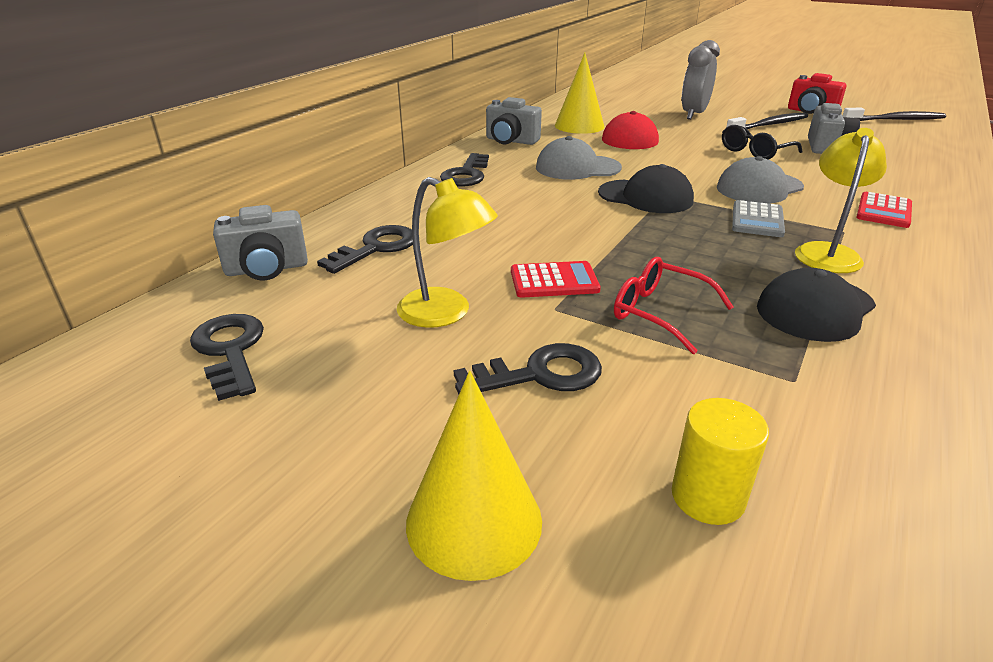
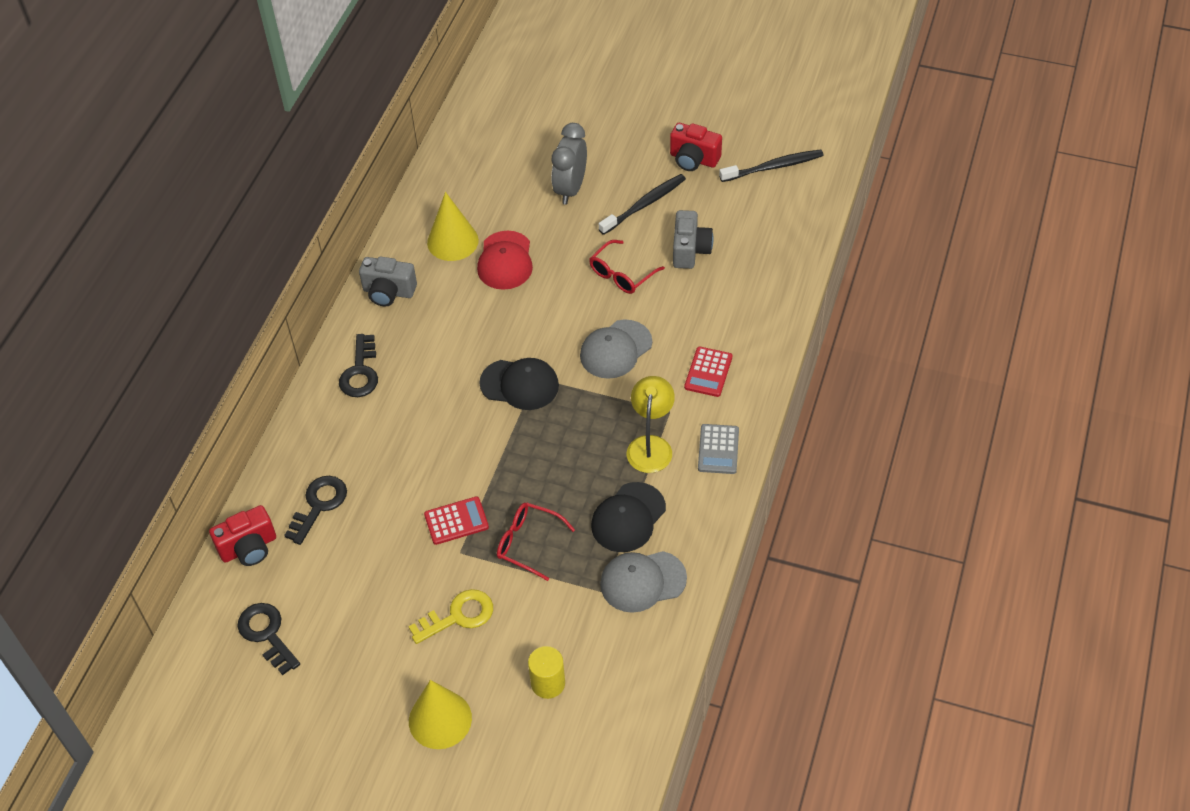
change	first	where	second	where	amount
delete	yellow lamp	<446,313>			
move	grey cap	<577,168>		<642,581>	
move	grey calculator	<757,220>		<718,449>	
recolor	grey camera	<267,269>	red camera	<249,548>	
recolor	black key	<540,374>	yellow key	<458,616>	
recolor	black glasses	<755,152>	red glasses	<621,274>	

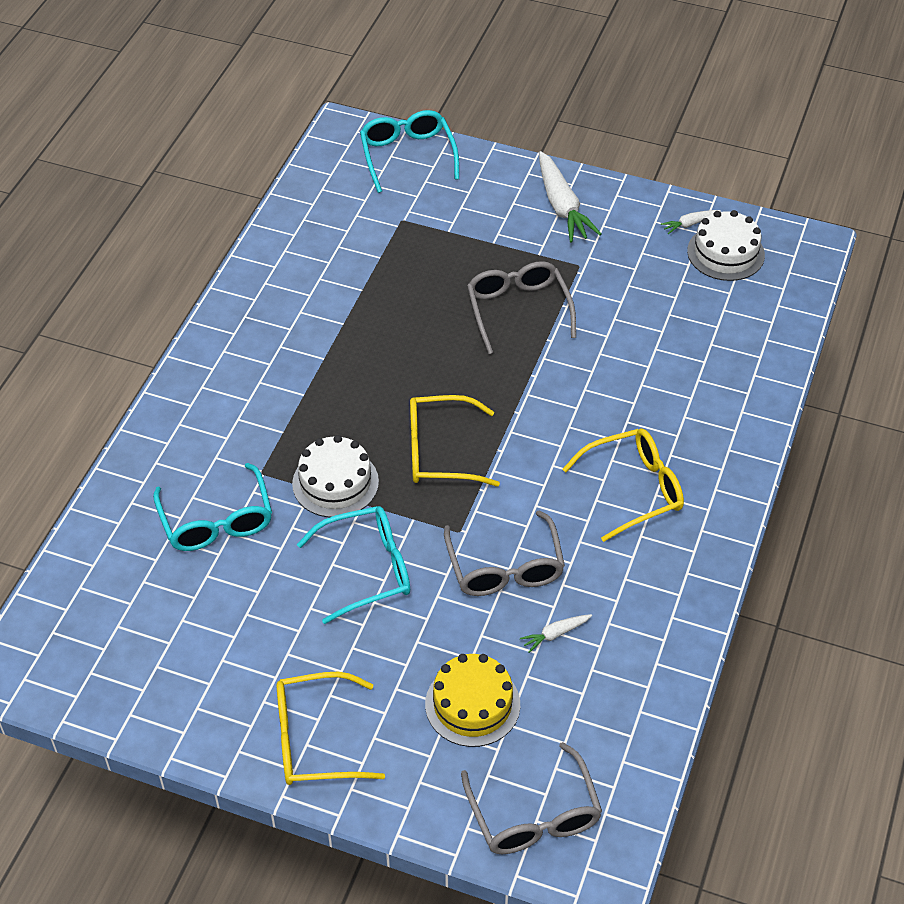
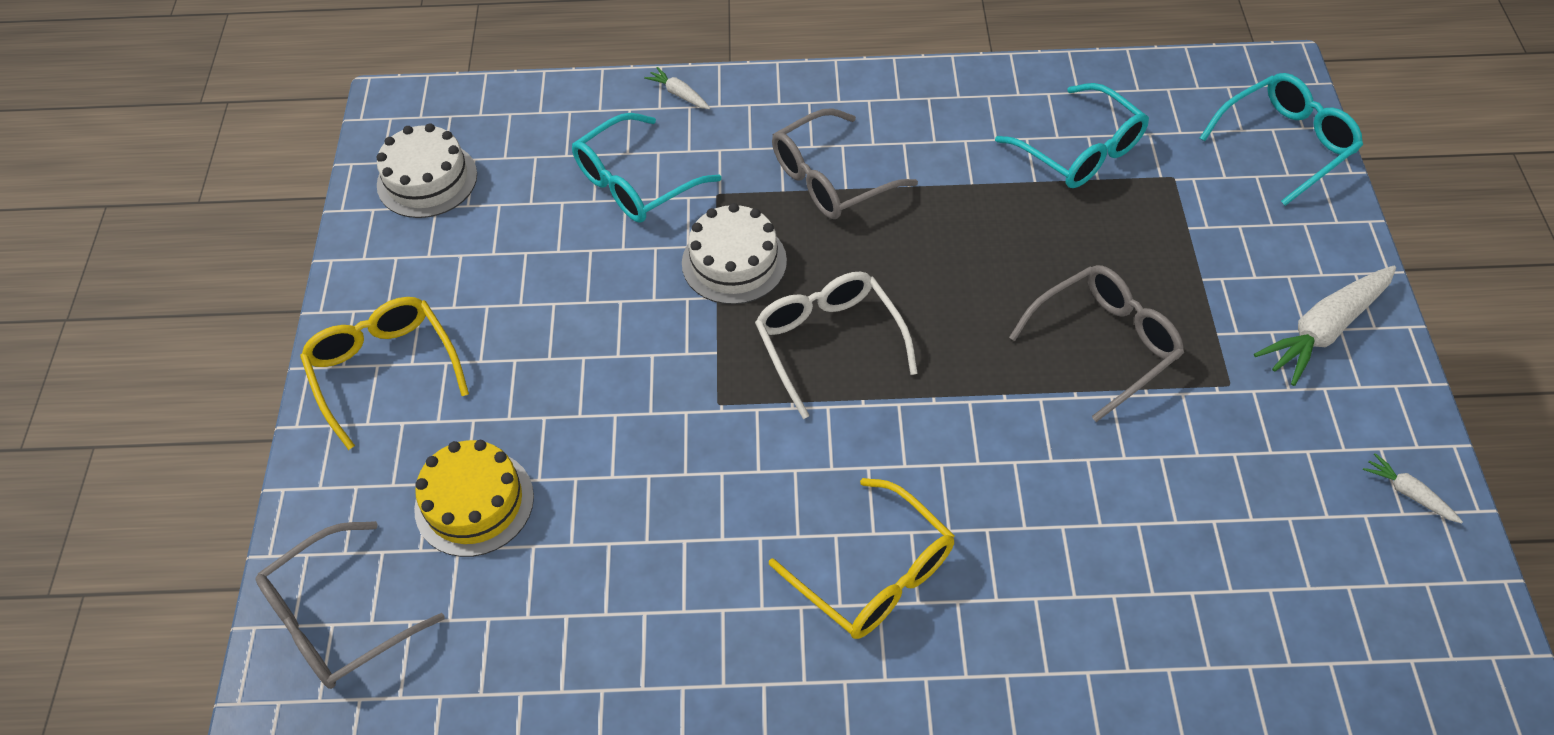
change	first	where	second	where	amount
move	turquoise glasses	<366,569>		<1079,150>	
move	grey glasses	<505,567>		<831,178>	
move	white carrot	<555,634>		<679,94>	
move	white cake	<725,253>		<427,179>	
recolor	yellow glasses	<441,451>	white glasses	<829,343>	

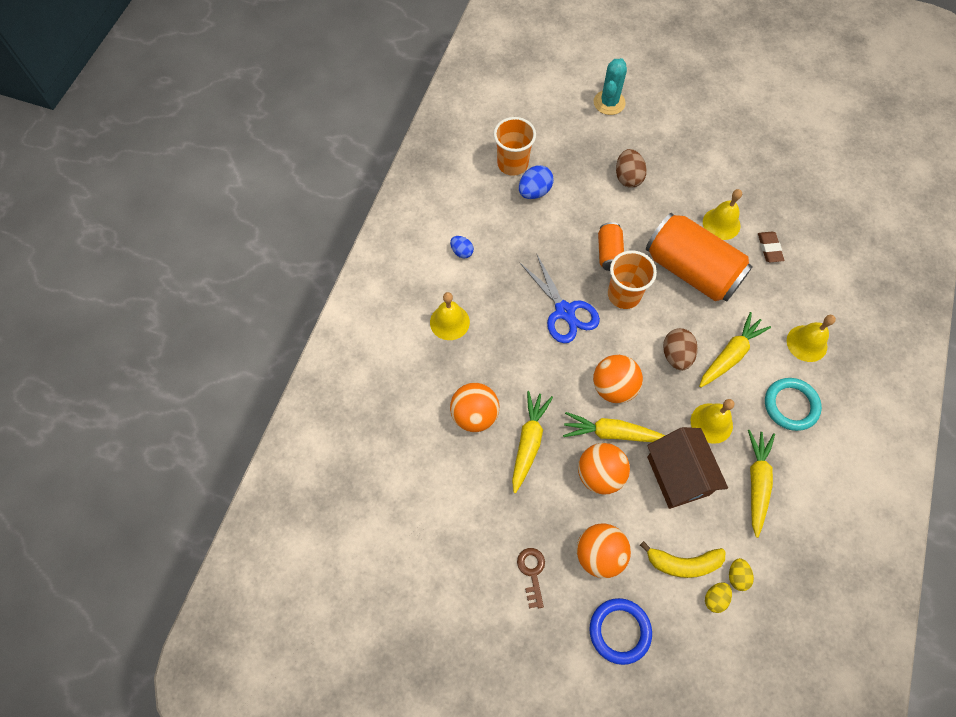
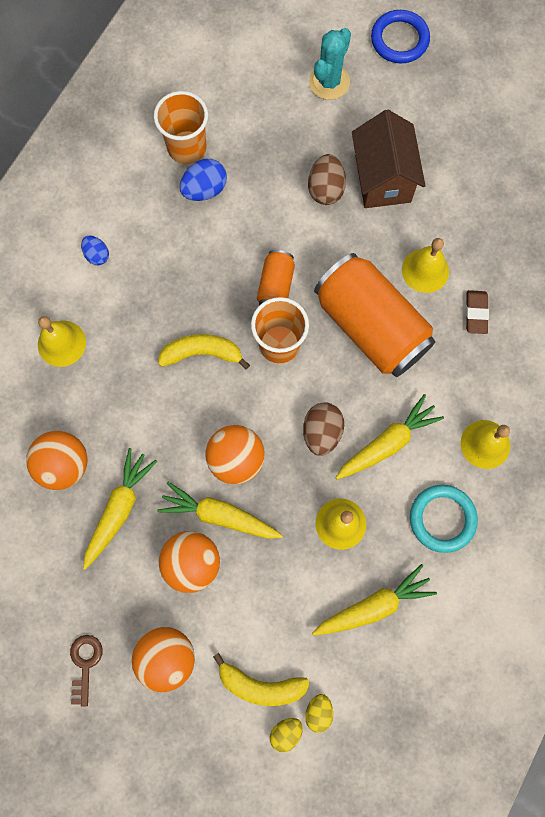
change	first	where	second	where	amount
move	blue ring	<619,631>		<399,40>	
move	brown house	<678,475>		<383,178>	
replace	blue scissors	<564,311>	yellow banana	<202,353>	
rotate	yellow carrot	<757,483>		<373,606>	45 degrees clockwise

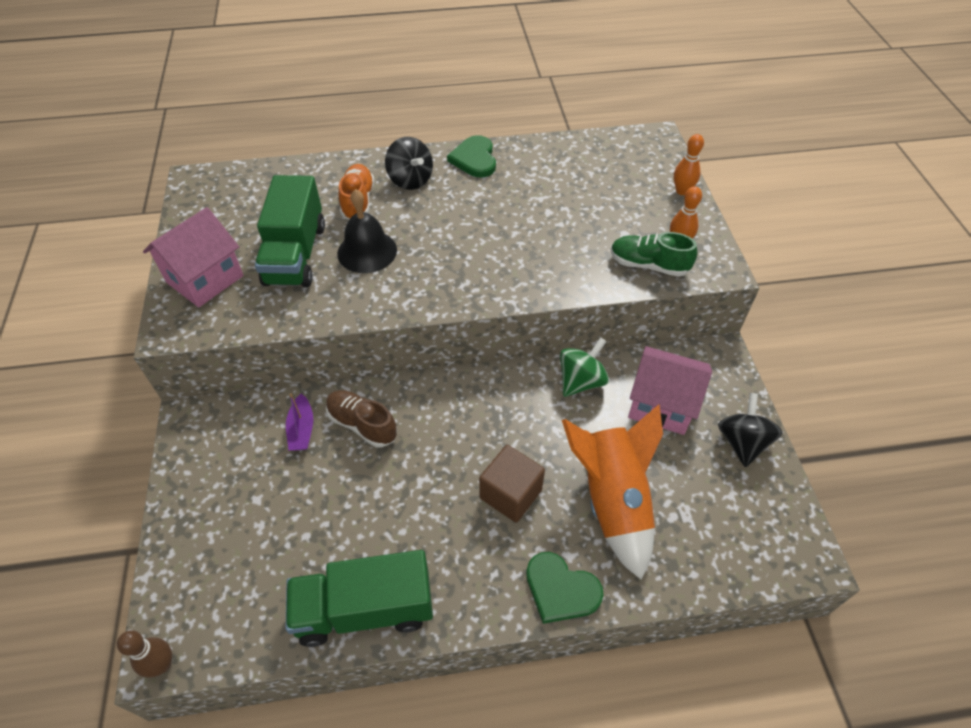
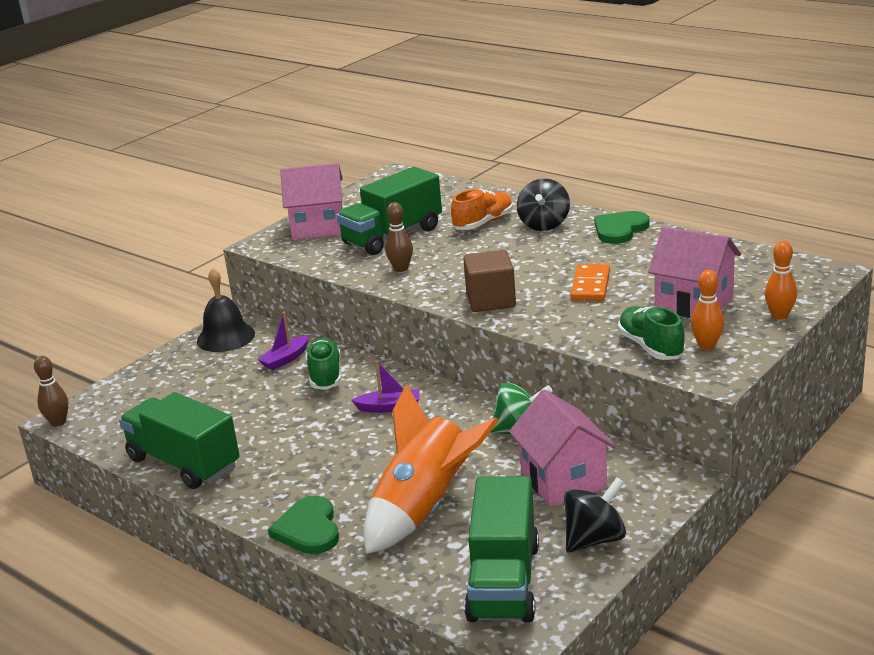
change	first	where	second	where	amount
insert			purple boat	<389,407>	
insert			brown bowling pin	<401,269>	
insert			green truck	<504,581>	
insert			orange domino	<591,286>	
insert			pink house	<694,303>	
move	black bell	<367,251>		<225,337>	
move	brown cube	<510,494>		<491,300>	
recolor	brown shoe	<362,424>	green shoe	<325,375>	

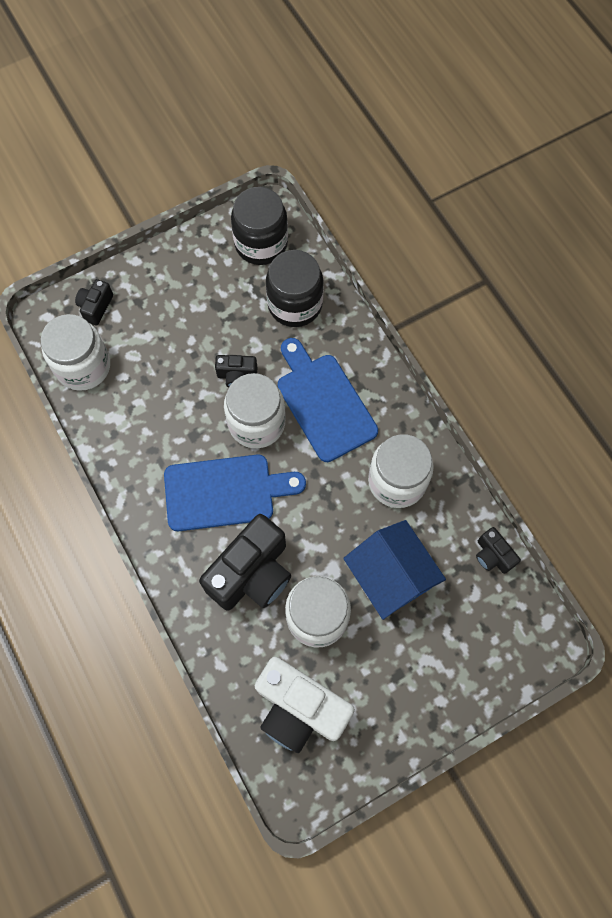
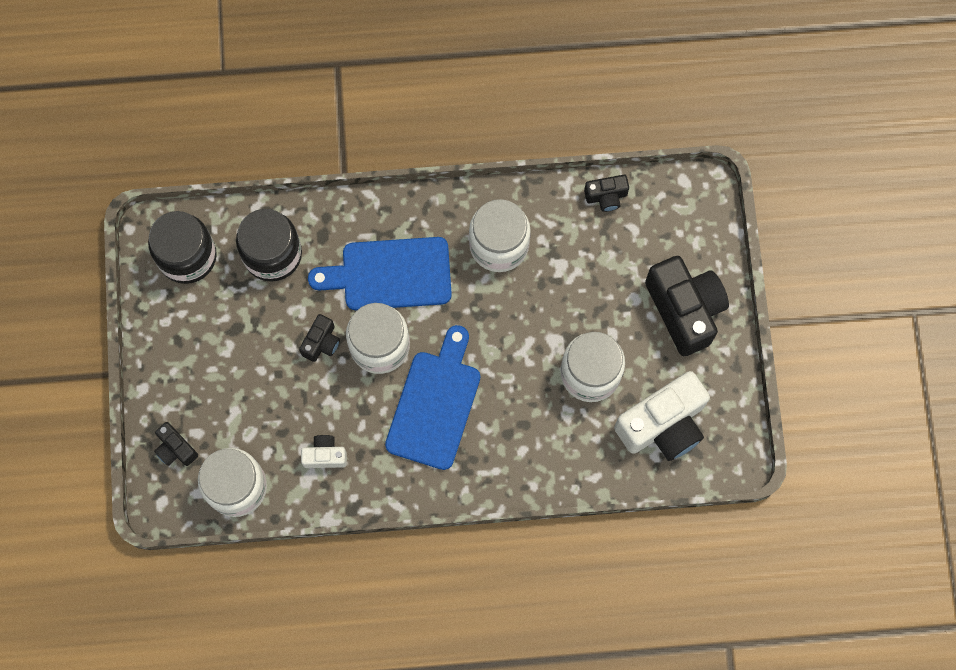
change	first	where	second	where	amount
delete	blue house	<390,577>			
insert			white camera	<325,455>	
move	black camera	<252,573>		<684,310>	

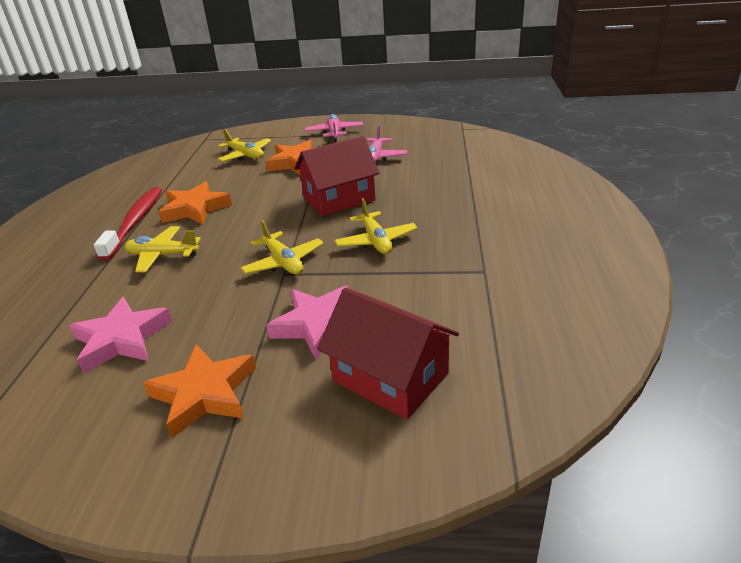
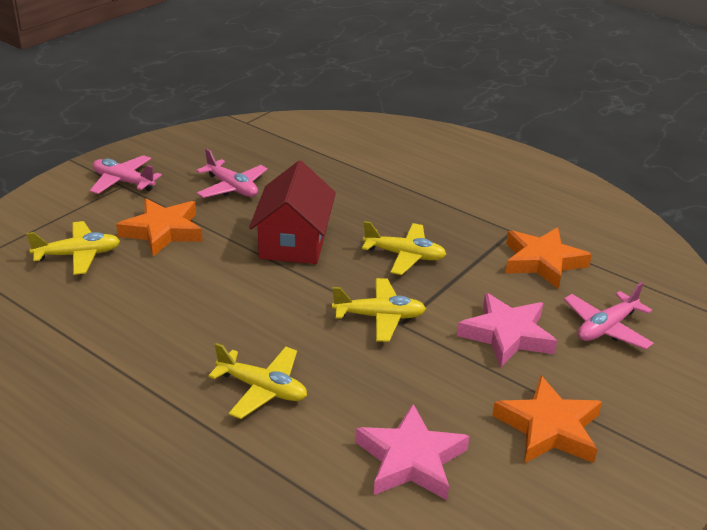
change	first	where	second	where	amount
delete	red toothbrush	<135,222>			
move	orange star	<195,209>		<542,262>	
replace	red house	<390,377>	pink plane	<606,328>	
rotate	yellow plane	<162,255>		<262,389>	105 degrees counterclockwise

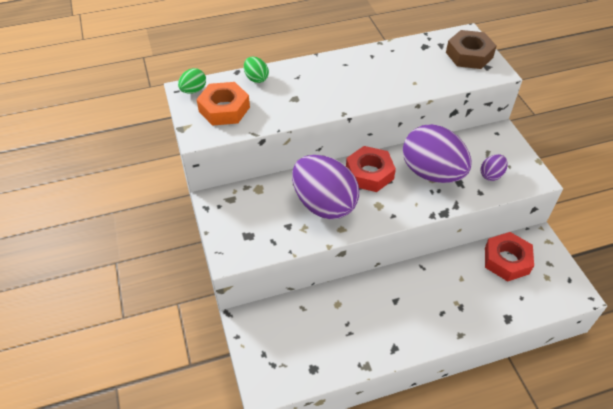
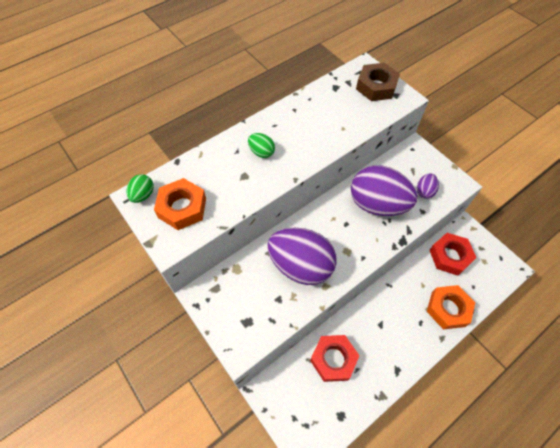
change	first	where	second	where	amount
insert			orange nut	<448,309>	
move	green egg	<256,78>		<261,152>	
move	red nut	<369,173>		<333,359>	

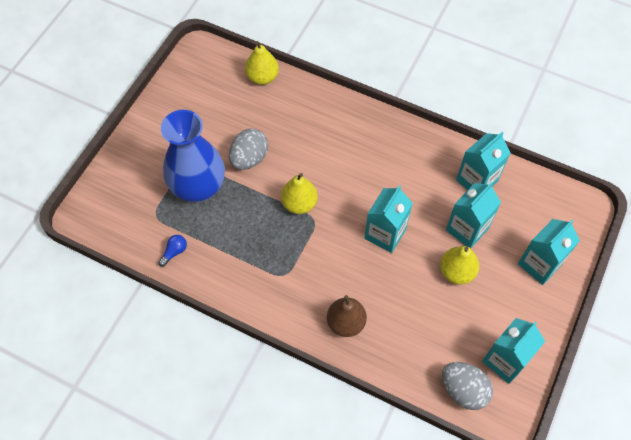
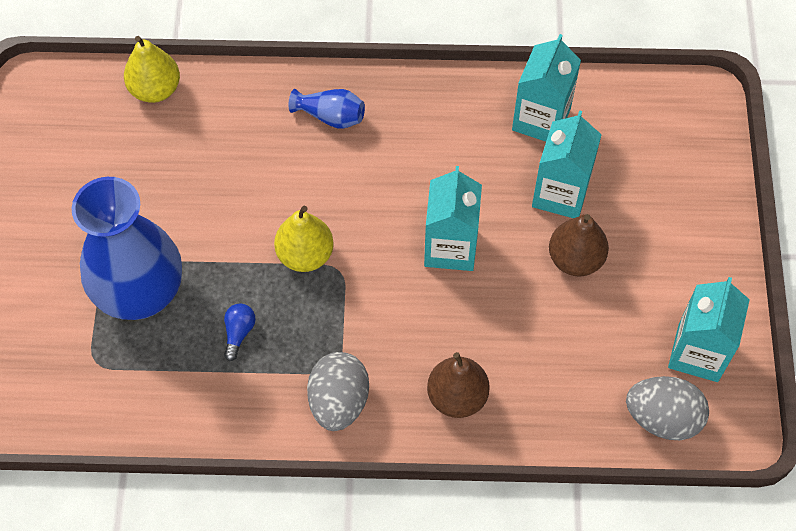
change	first	where	second	where	amount
delete	turquoise carton	<539,264>			
insert			blue vase	<330,116>	
move	blue light bulb	<174,252>		<239,333>	
move	grey egg	<249,158>		<339,401>	
recolor	yellow pear	<456,272>	brown pear	<575,259>	

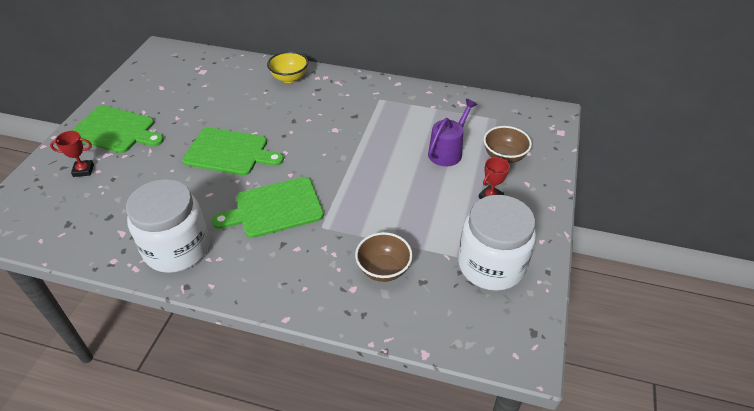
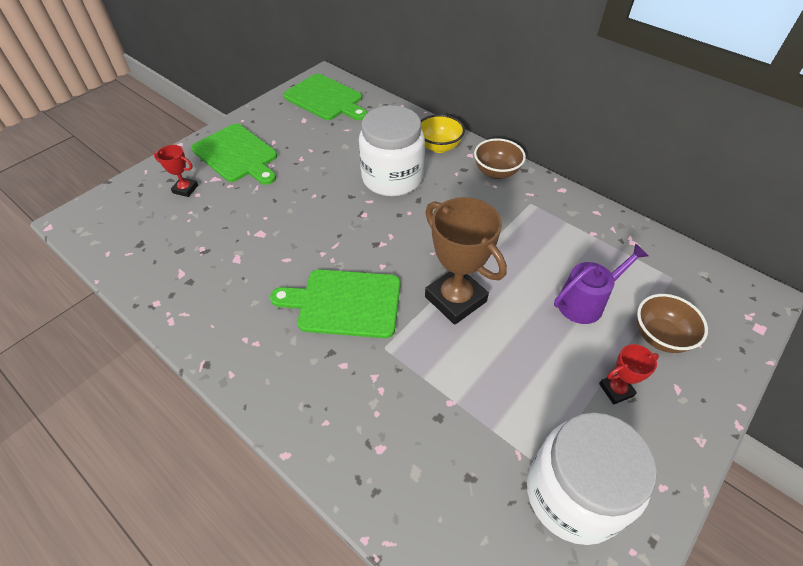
change	first	where	second	where	amount
insert			brown trophy	<455,299>	
move	white jar	<177,248>		<392,178>	
move	green cutting board	<229,152>		<325,98>	
move	brown bowl	<383,269>		<496,172>	

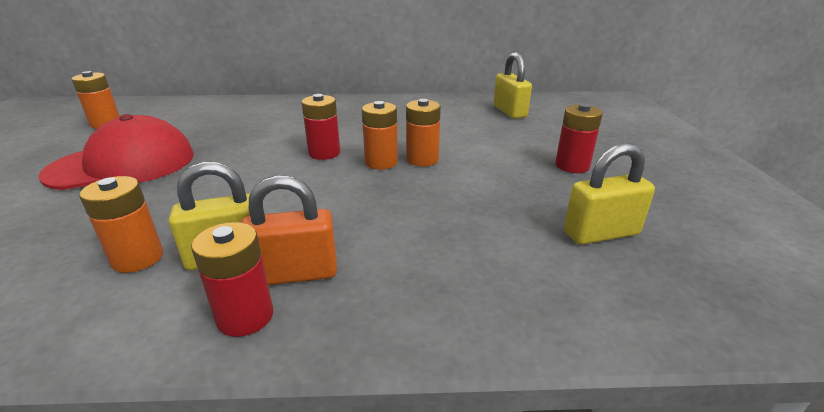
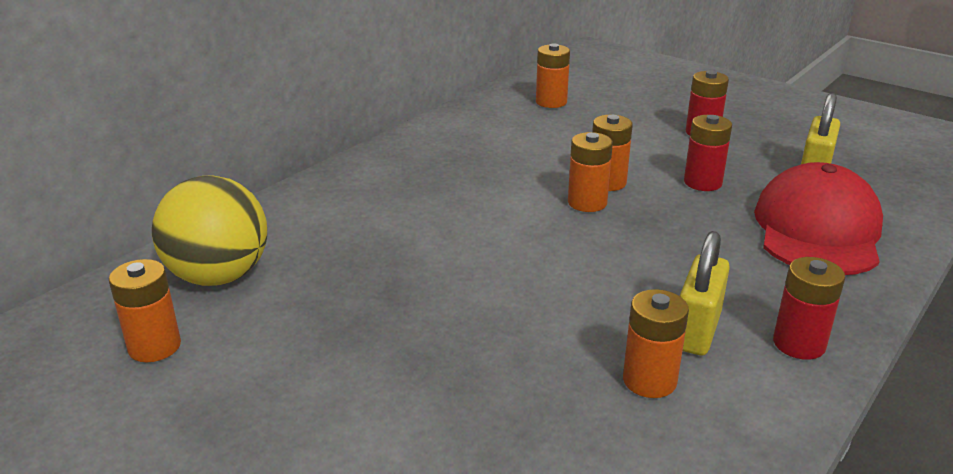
change	first	where	second	where	amount
delete	orange padlock	<295,274>			
insert			yellow ball	<219,276>	
move	red cap	<123,164>		<817,230>	
move	red battery	<324,153>		<702,182>	
replace	yellow padlock	<509,111>	orange battery	<551,102>	

